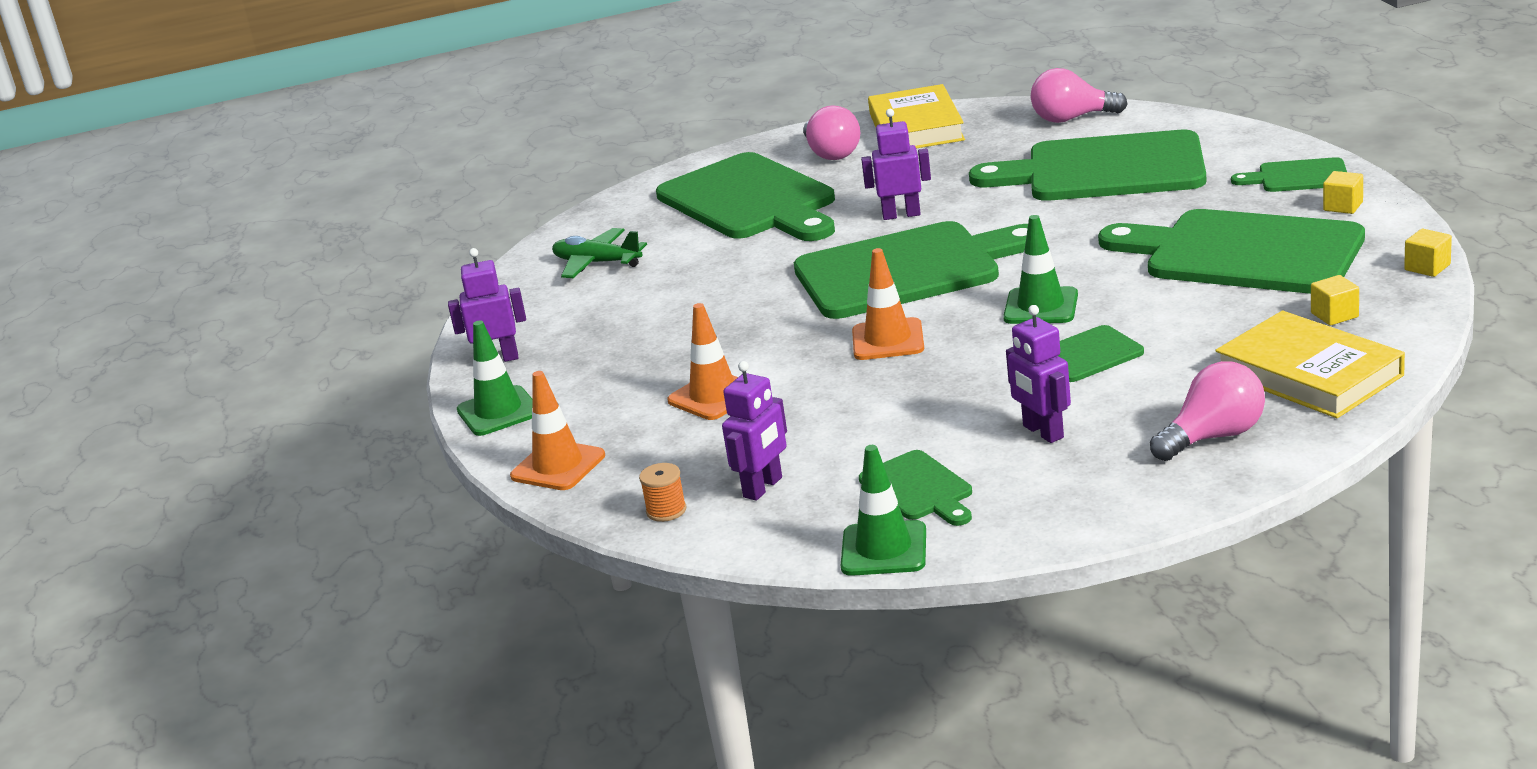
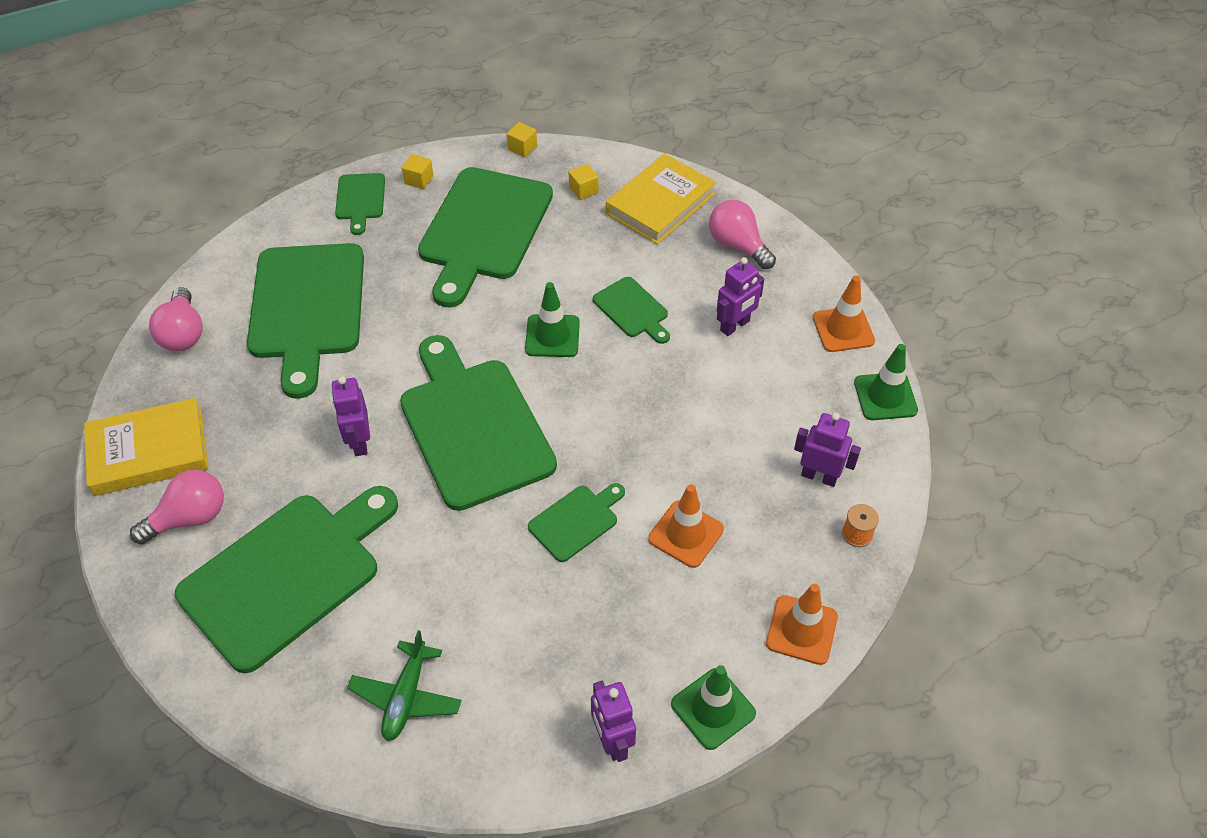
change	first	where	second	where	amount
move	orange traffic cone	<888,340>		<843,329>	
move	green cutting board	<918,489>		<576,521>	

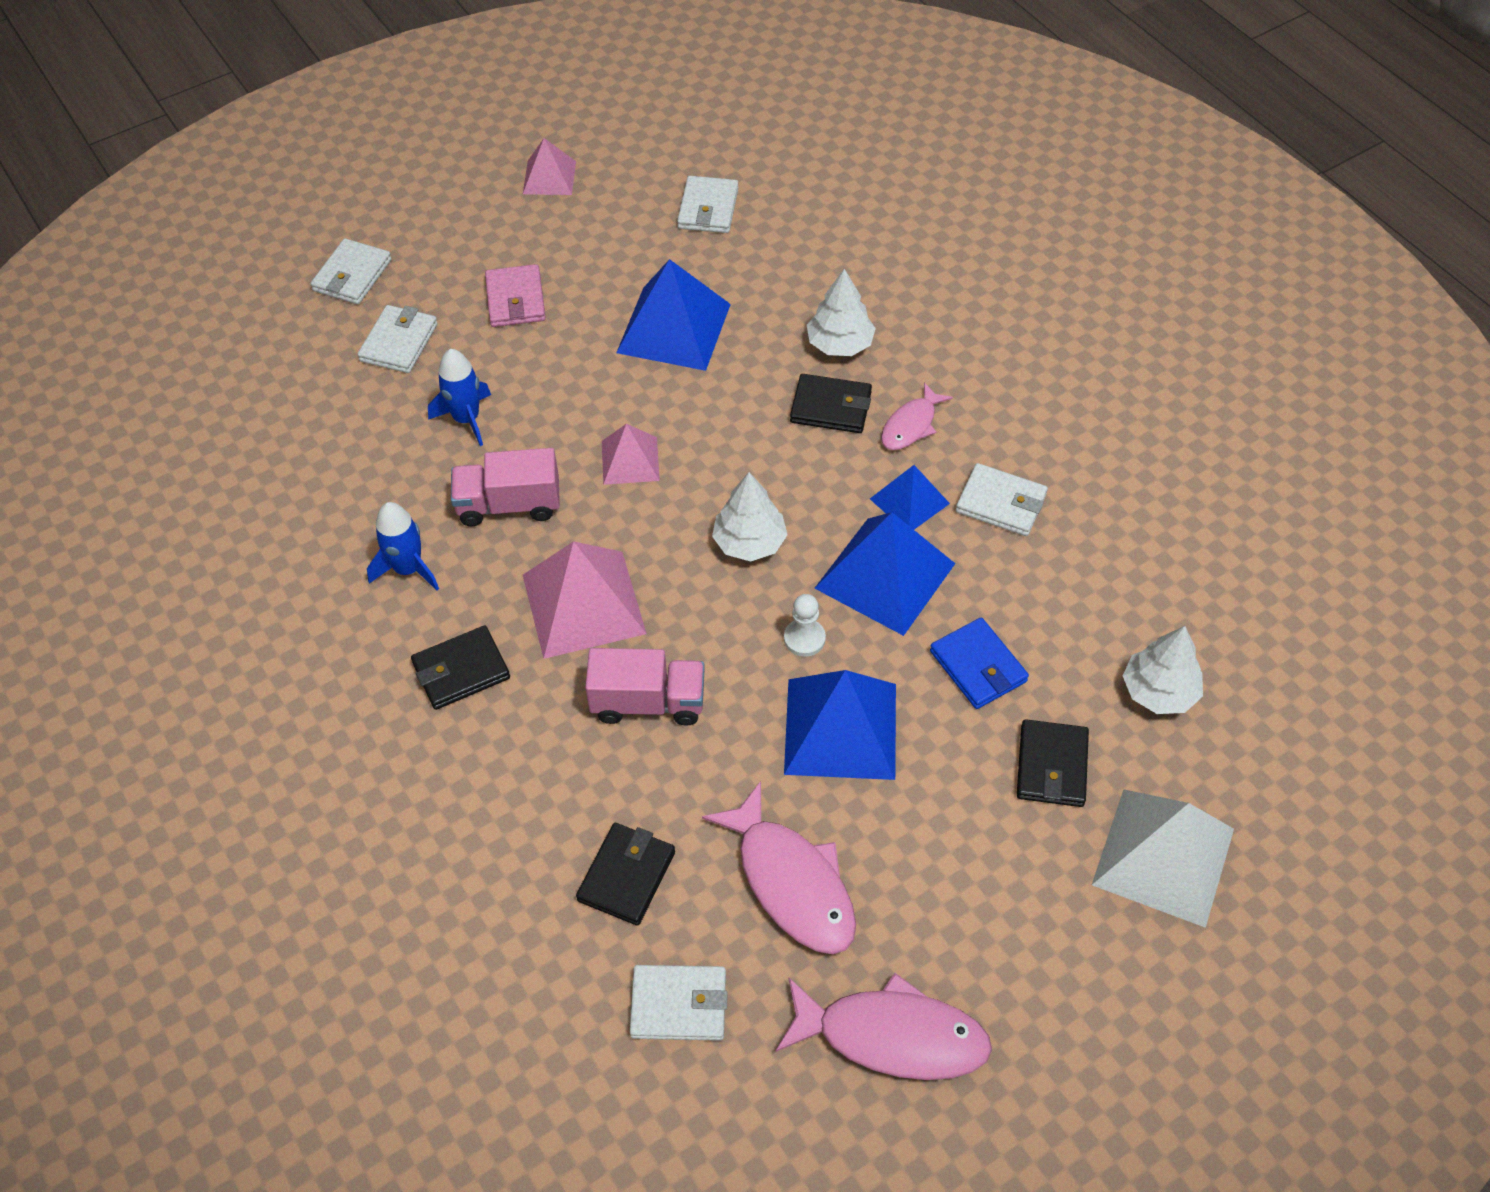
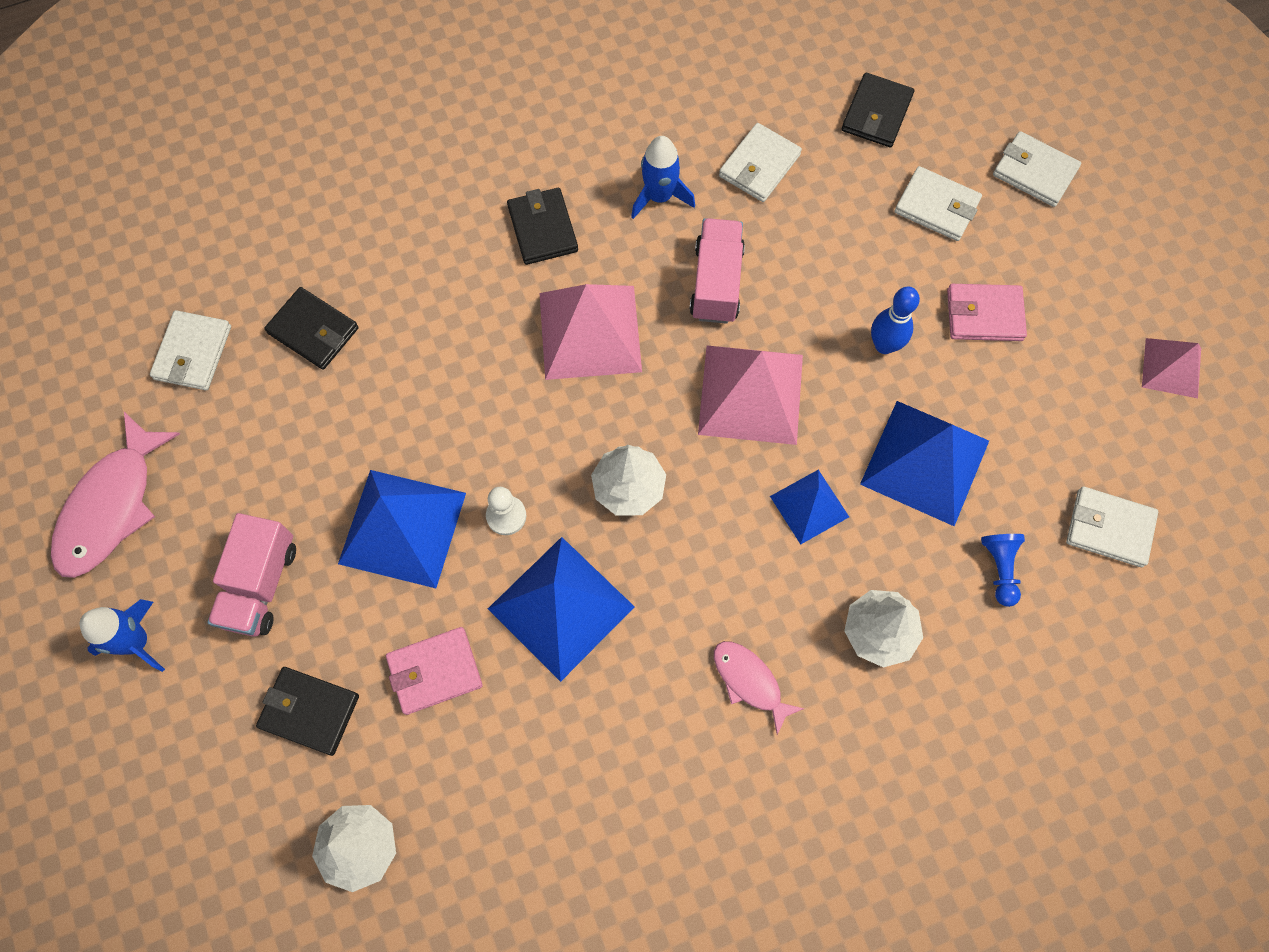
change	first	where	second	where	amount
delete	pink fish	<791,882>			
delete	white pyramid	<1163,856>			
insert			blue bowling pin	<884,345>	
insert			blue pawn	<1000,568>	
move	blue rocket	<466,419>		<136,641>	
move	pink truck	<648,702>		<260,584>	
move	black wallet	<831,407>		<876,113>	
move	blue pyramid	<909,501>		<809,506>	
move	white wallet	<1001,503>		<759,165>	
recolor	blue wallet	<978,666>	pink wallet	<435,671>	
resize	pink pyramid	<630,460>		<751,394>	x1.75

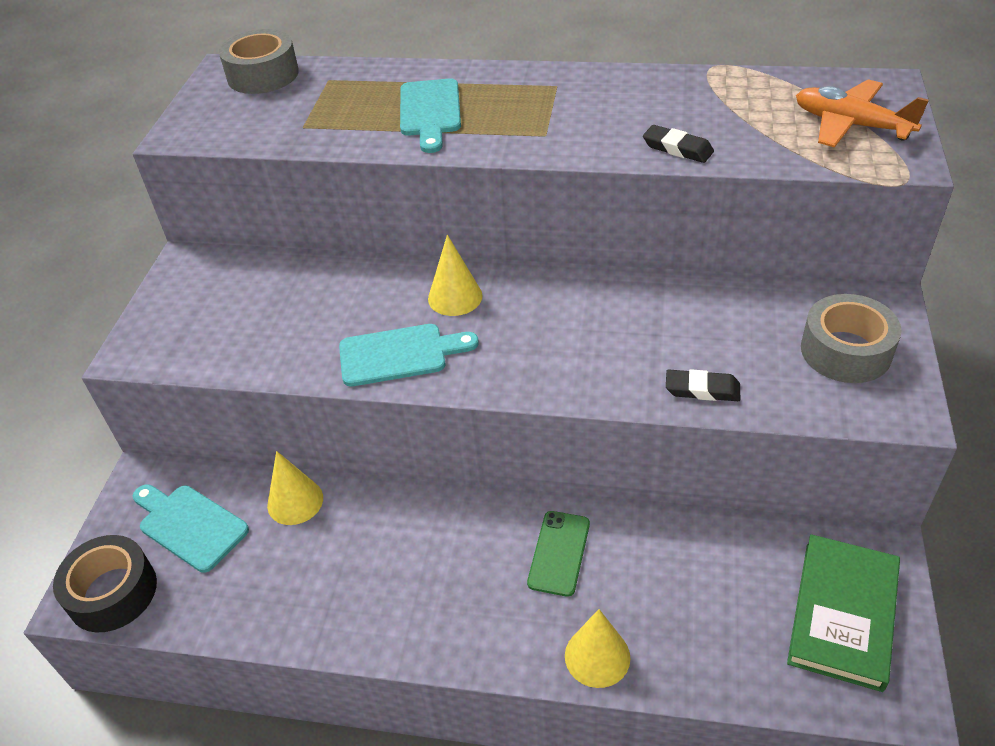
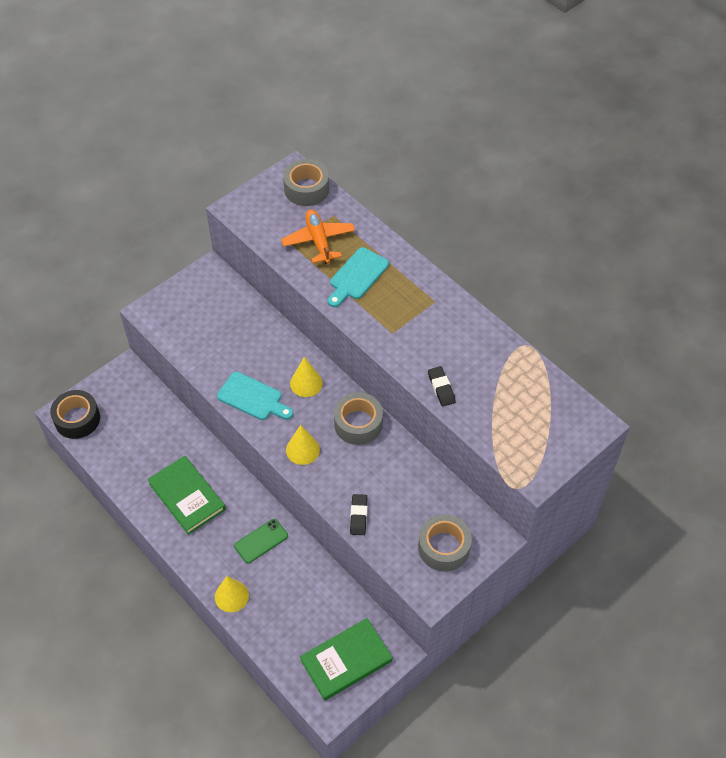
change	first	where	second	where	amount
delete	turquoise cutting board	<189,525>			
insert			green book	<187,496>	
insert			grey tape	<358,424>	
move	yellow cone	<295,501>		<302,450>	
move	orange plane	<851,125>		<318,241>	
rotate	black eraser	<702,389>		<358,516>	45 degrees clockwise

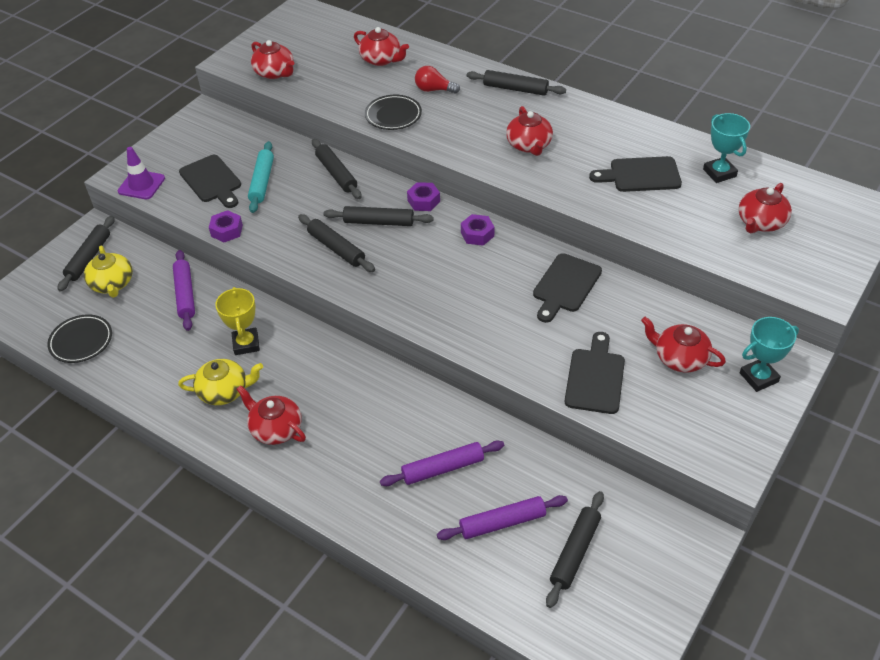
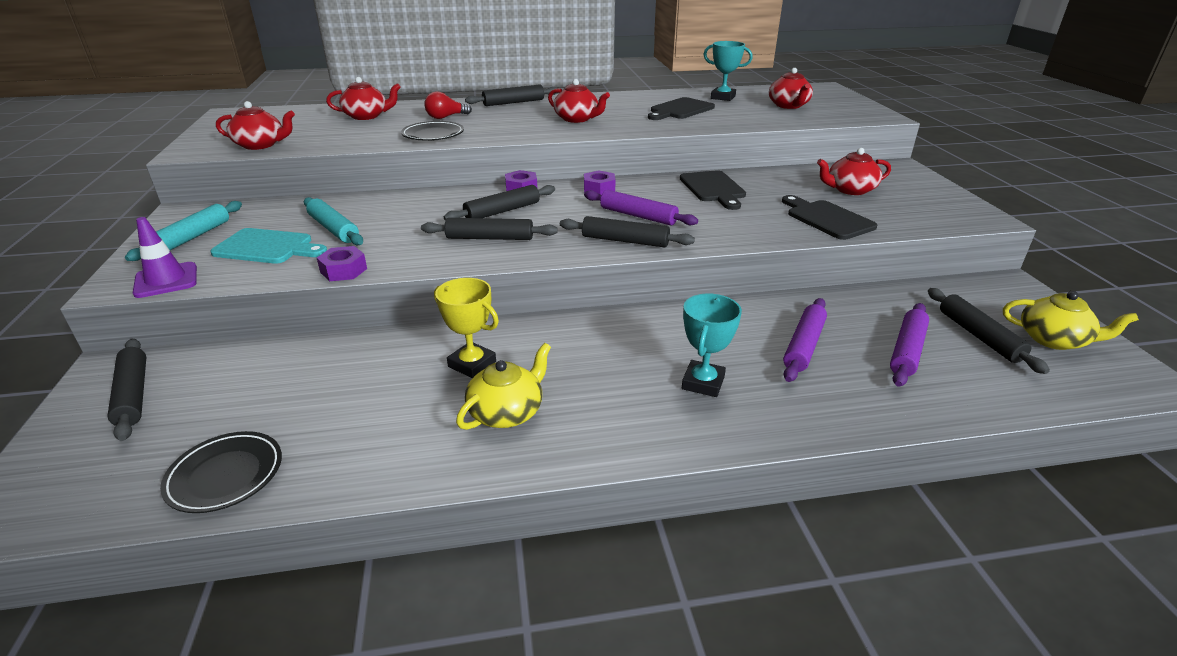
change	first	where	second	where	amount
delete	red teapot	<275,428>			
insert			turquoise rolling pin	<191,238>	
move	yellow teapot	<112,284>		<1054,339>	
move	purple rolling pin	<185,294>		<638,216>	
move	black rolling pin	<337,174>		<625,241>	
move	turquoise trophy	<758,377>		<703,383>	
recolor	black cutting board	<212,181>	turquoise cutting board	<267,247>	

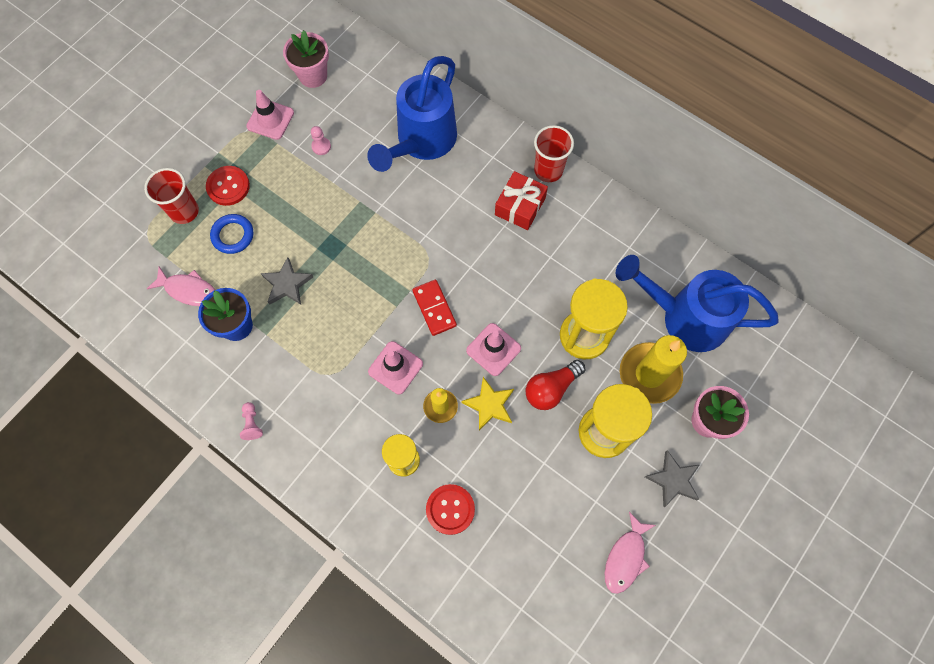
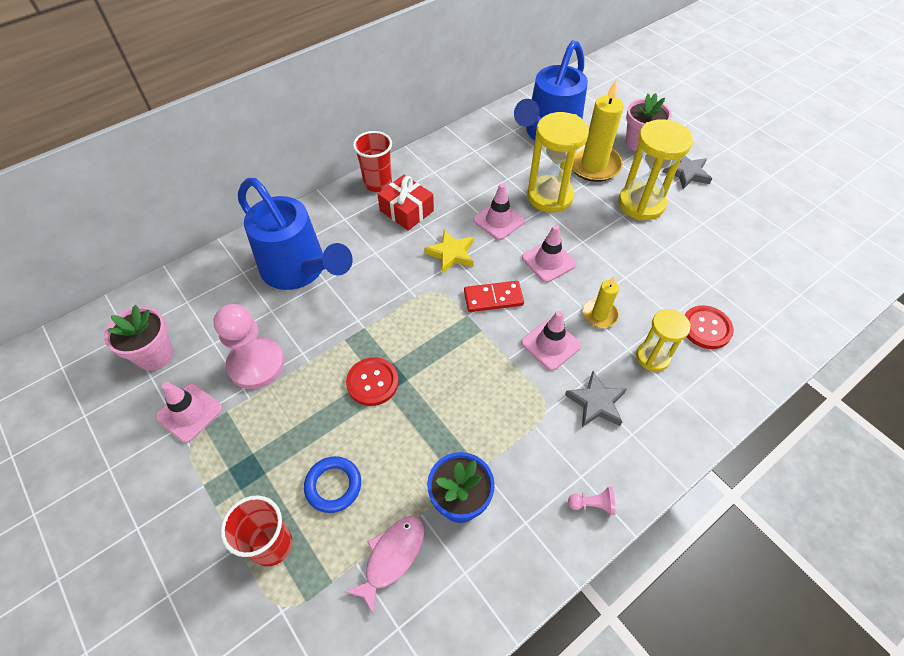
change	first	where	second	where	amount
delete	red light bulb	<551,389>			
delete	pink fish	<625,557>			
insert			pink traffic cone	<499,220>	
move	red button	<228,186>		<372,382>	
move	grey star	<287,284>		<596,402>	
move	yellow star	<489,405>		<451,254>	
resize	pink pawn	<321,146>		<256,364>	x2.39

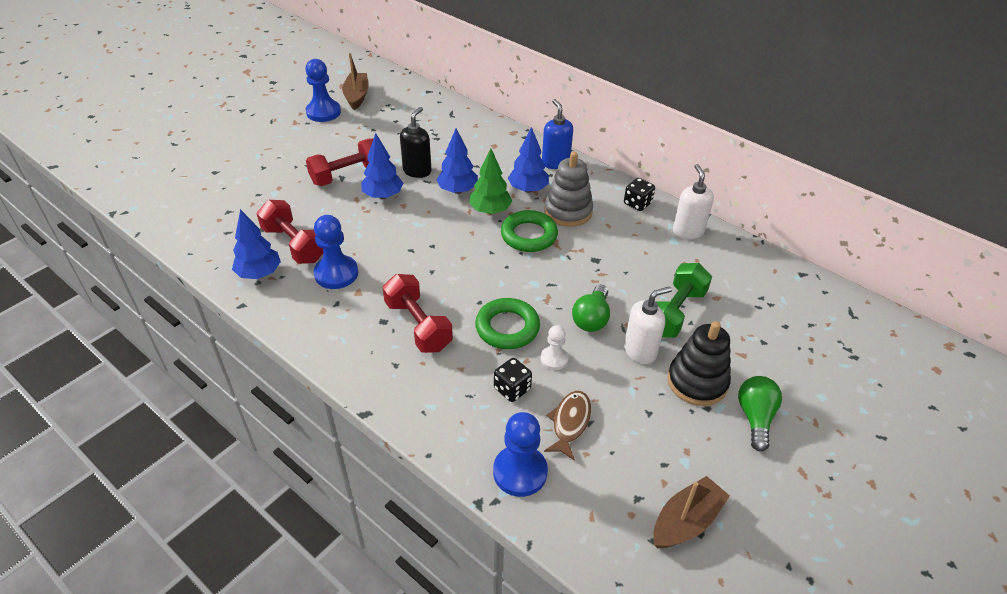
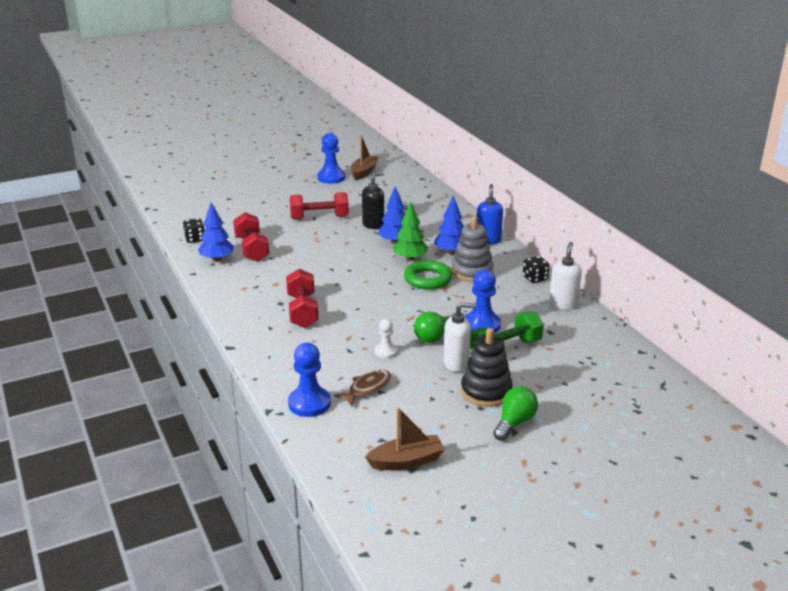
change	first	where	second	where	amount
delete	blue tree	<383,196>			
delete	green ring	<507,327>			
move	blue pawn	<336,273>		<481,325>	
move	black dice	<512,389>		<195,239>	

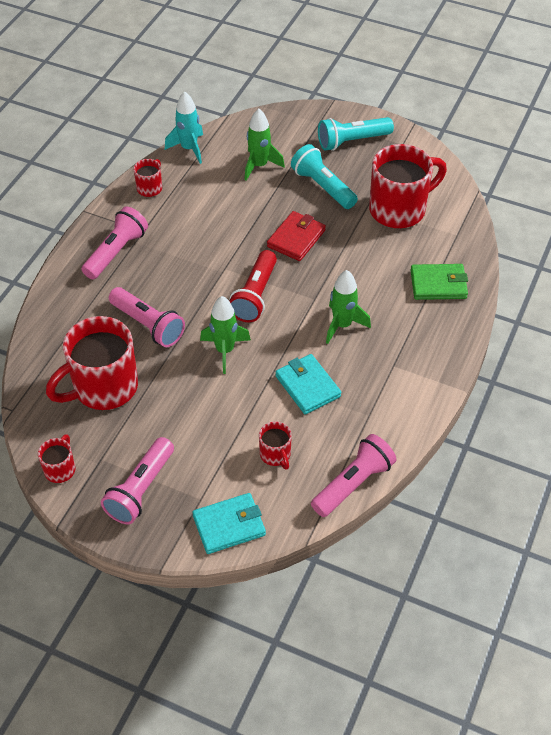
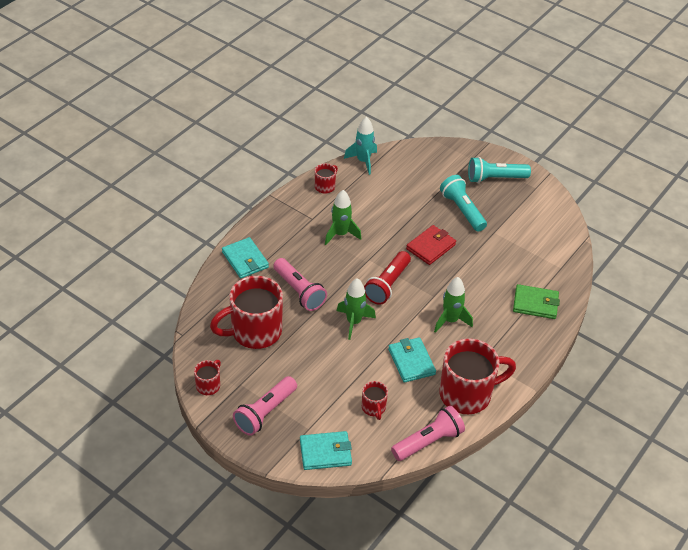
change	first	where	second	where	amount
delete	pink flashlight	<116,252>			
insert			turquoise wallet	<245,260>	
move	green rocket	<259,166>		<340,234>	
move	red mug	<399,209>		<467,394>	

